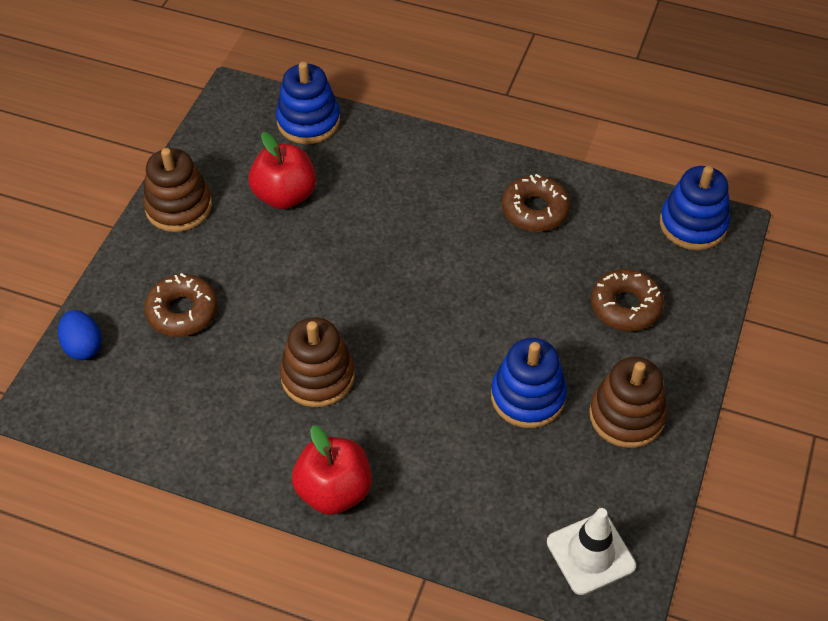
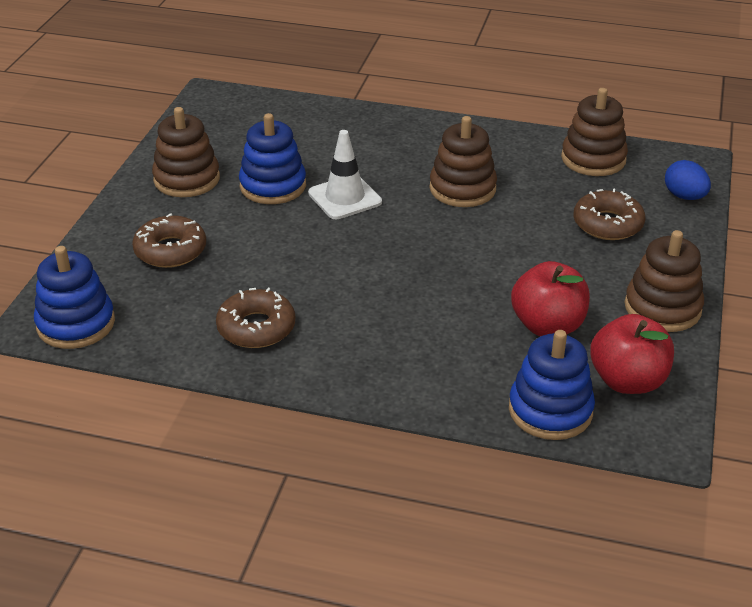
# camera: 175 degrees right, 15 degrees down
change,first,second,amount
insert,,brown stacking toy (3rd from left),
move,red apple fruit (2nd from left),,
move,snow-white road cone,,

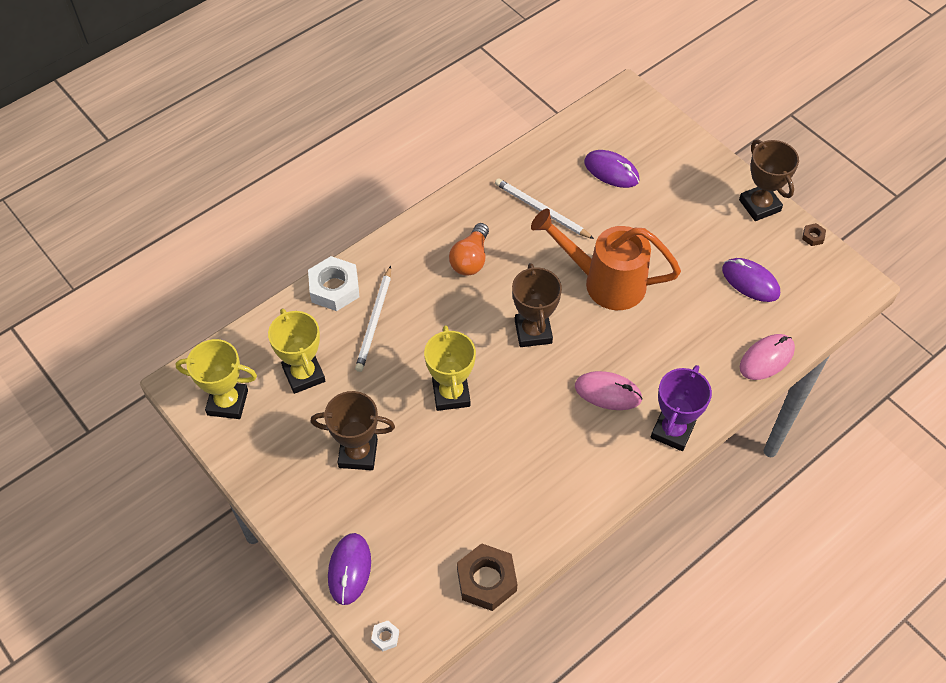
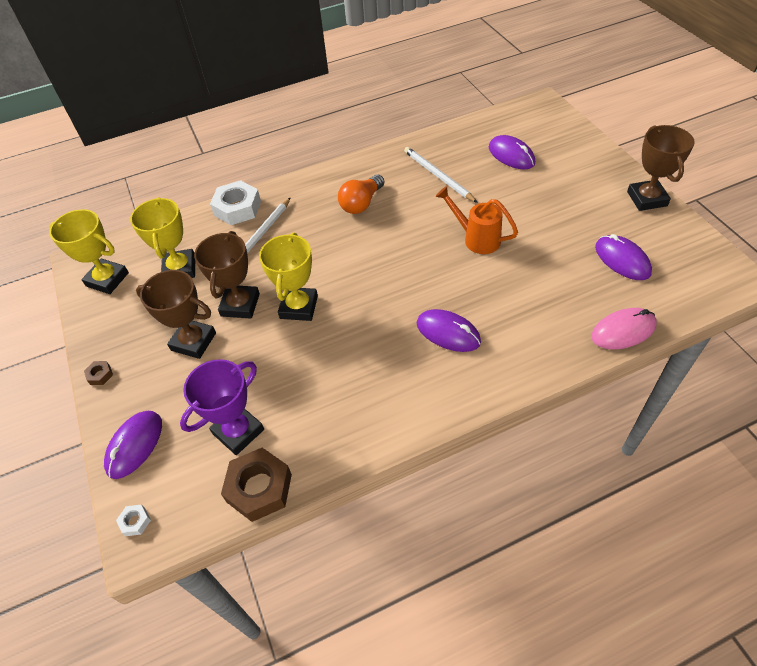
# camera: 20 degrees right, 5 degrees down
change,first,second,amount
move,brown trophy (2nd from left),,
move,violet trophy,,
move,brown hexagon nut (2nd from left in the first image),brown hexagon nut (1st from left),
recolor,pink mouse (1st from left),violet mouse (2nd from left),
resize,orange-coloured sprinkling can,,x0.61

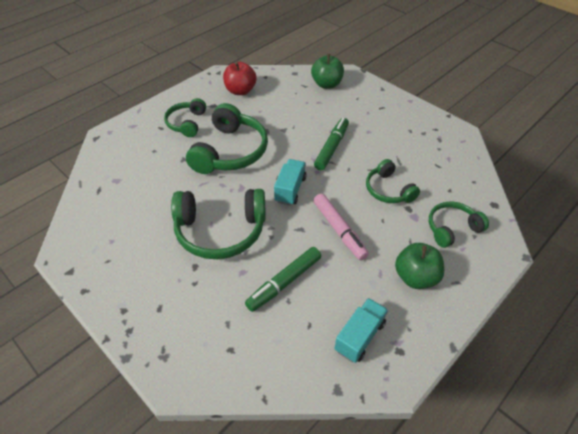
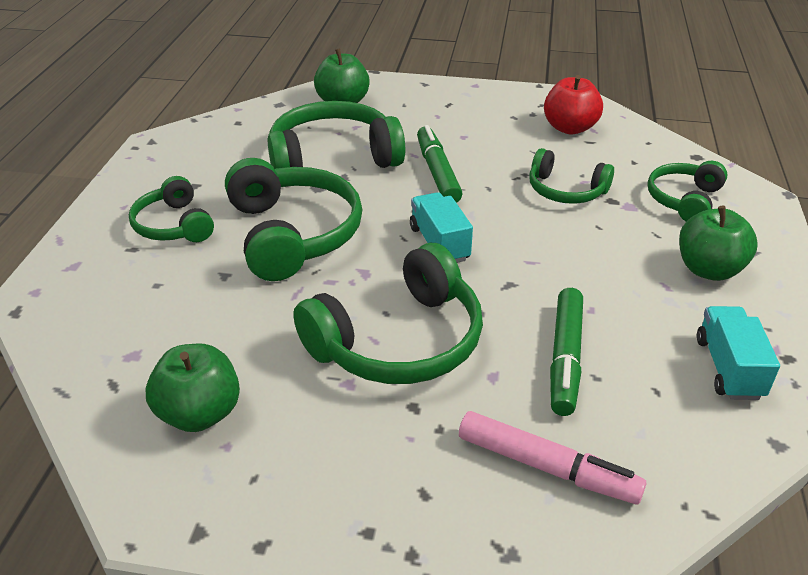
# camera: 35 degrees left, 10 degrees down
change,first,second,amount
insert,,green apple fruit (1st from left),
insert,,green headset (3rd from left),
move,red apple fruit,,
move,pink felt pen,,

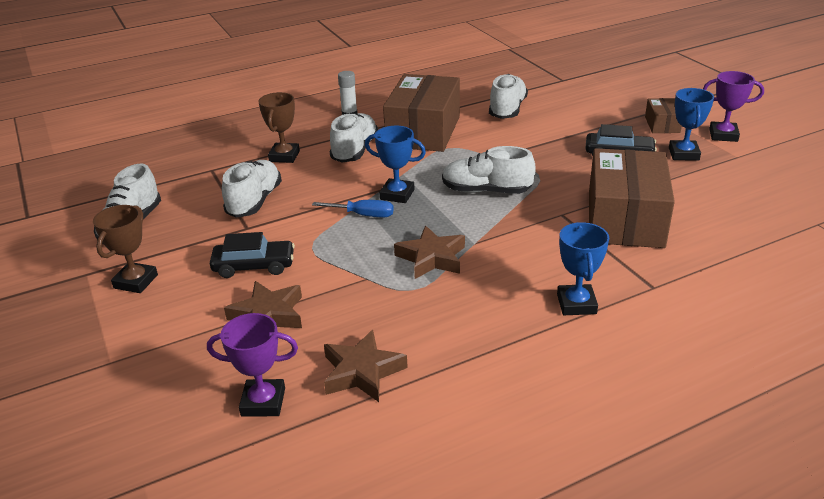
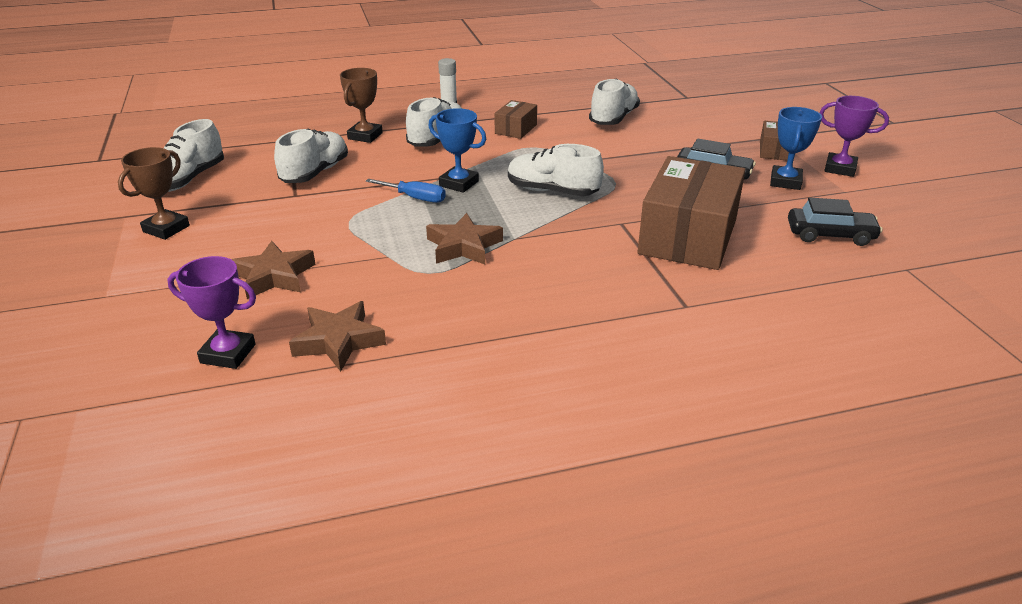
# camera: 10 degrees right, 0 degrees up
change,first,second,amount
delete,blue trophy (2nd from left),,
move,ebony car (1st from left in the first image),ebony car (2nd from left),
resize,brown box (1st from left),,x0.47

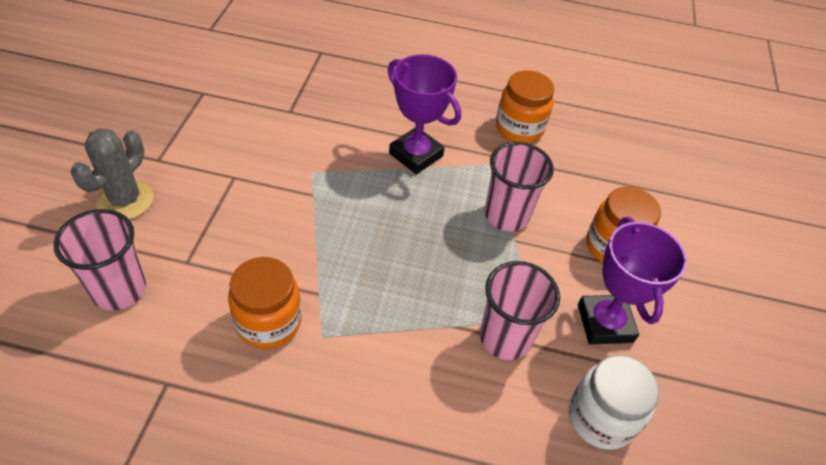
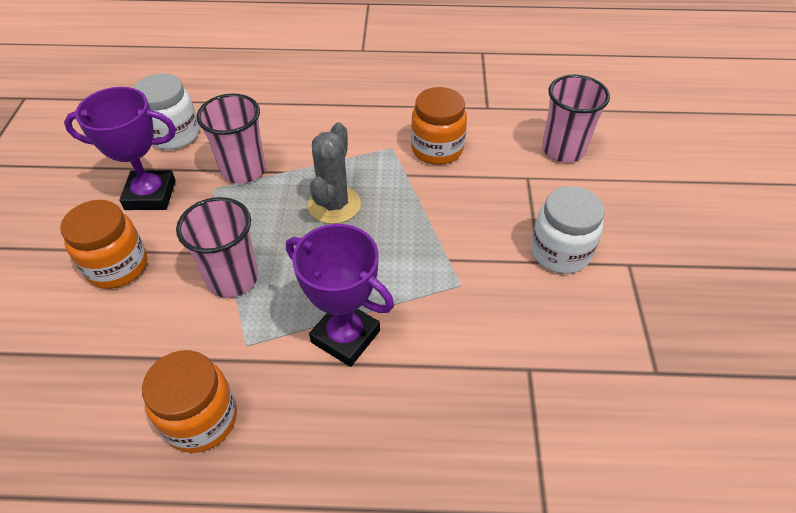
# camera: 175 degrees right, 0 degrees up
change,first,second,amount
insert,,snow-white preserve jar (2nd from left),
move,grey saguaro cactus,,
rotate,violet trophy (2nd from left in the first image),violet trophy (1st from left),75 degrees counterclockwise

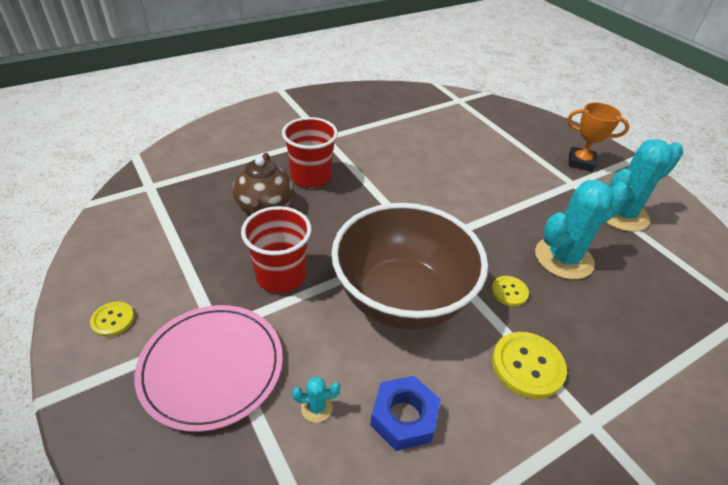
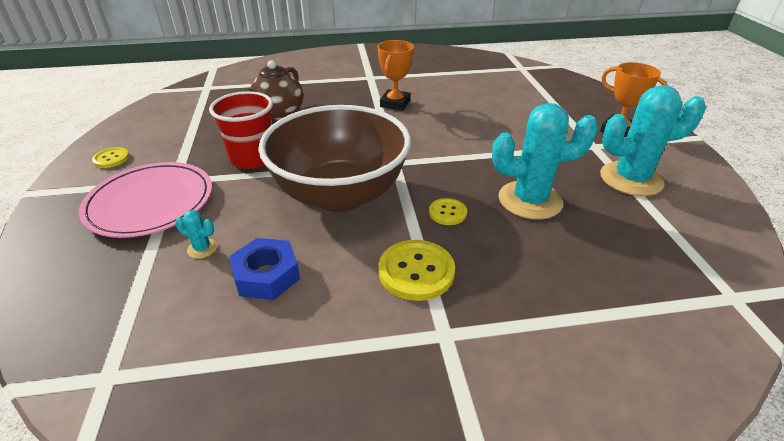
# camera: 25 degrees right, 5 degrees down
change,first,second,amount
delete,red tumbler (2nd from left),,
insert,,orange-coloured trophy (1st from left),

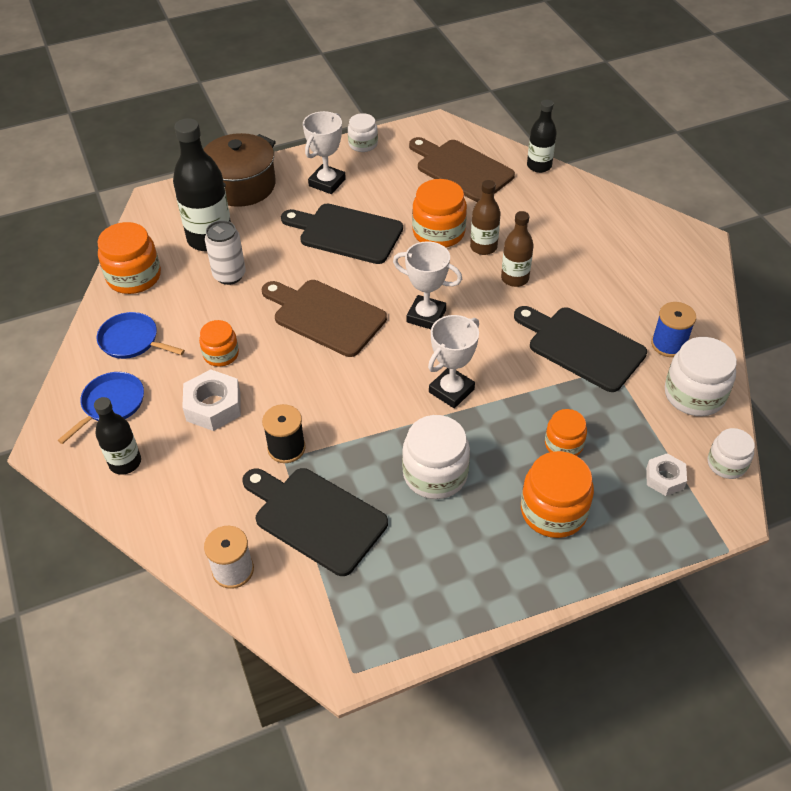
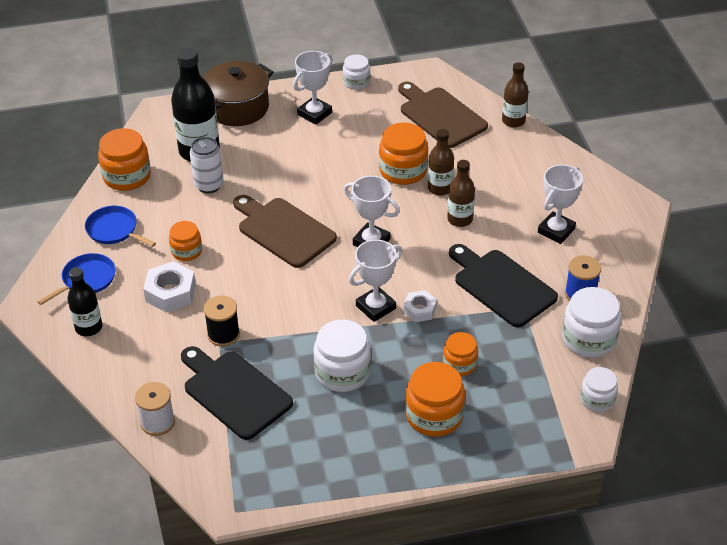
# camera: 10 degrees right, 5 degrees down
change,first,second,amount
delete,ebony bread board (2nd from left),,
insert,,snow-white trophy (4th from left),
move,snow-white hexagon nut (2nd from left),,
recolor,ebony bottle (3rd from left),brown bottle (3rd from left),

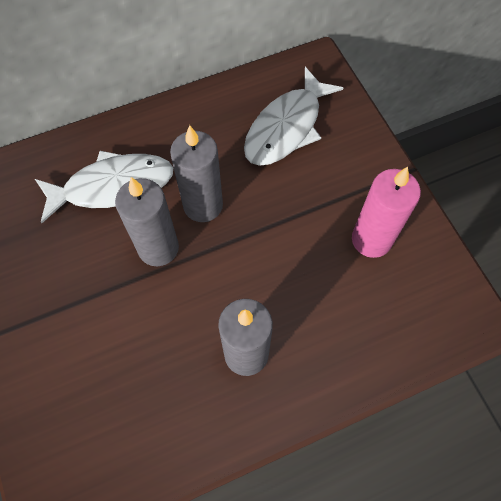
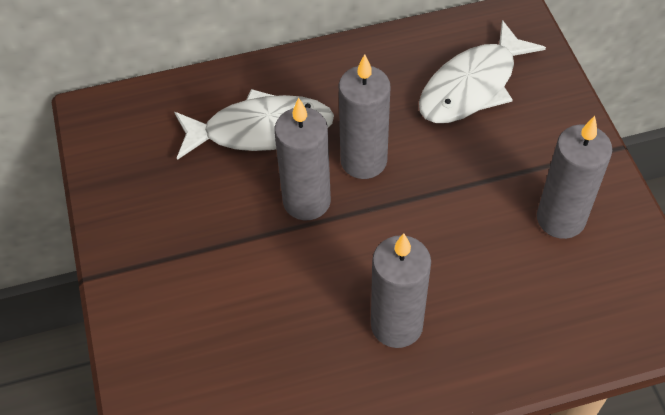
# camera: 10 degrees right, 10 degrees down
change,first,second,amount
recolor,pink candle,grey candle (4th from left),

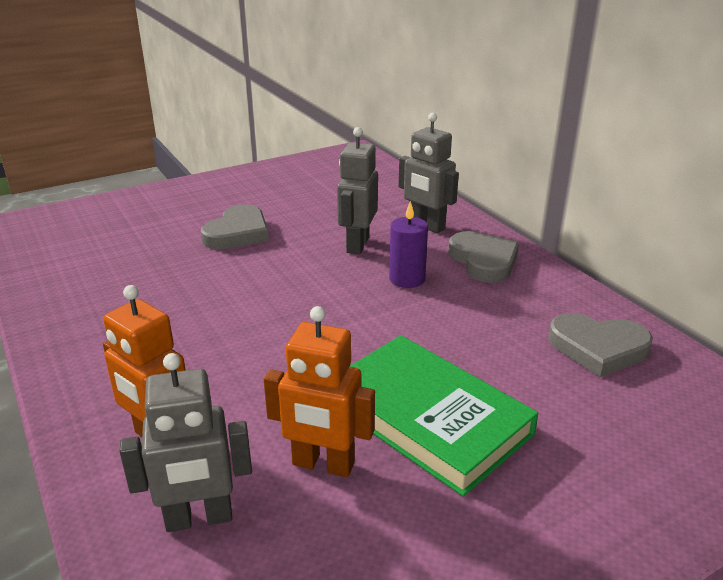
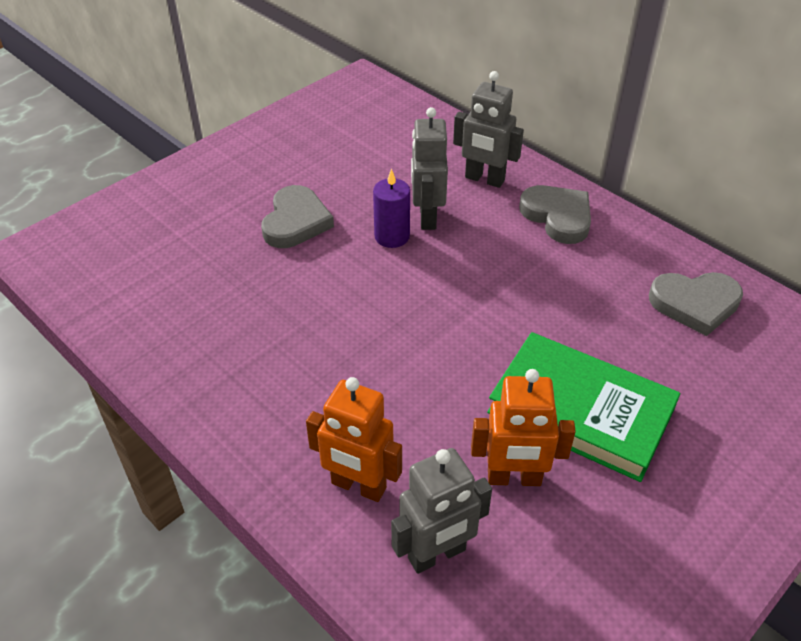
# camera: 15 degrees left, 15 degrees up
change,first,second,amount
move,violet candle,,

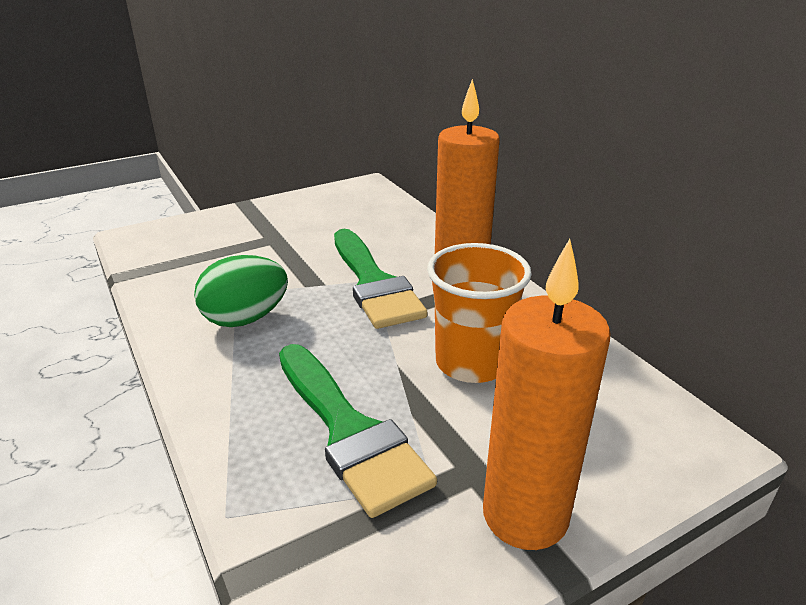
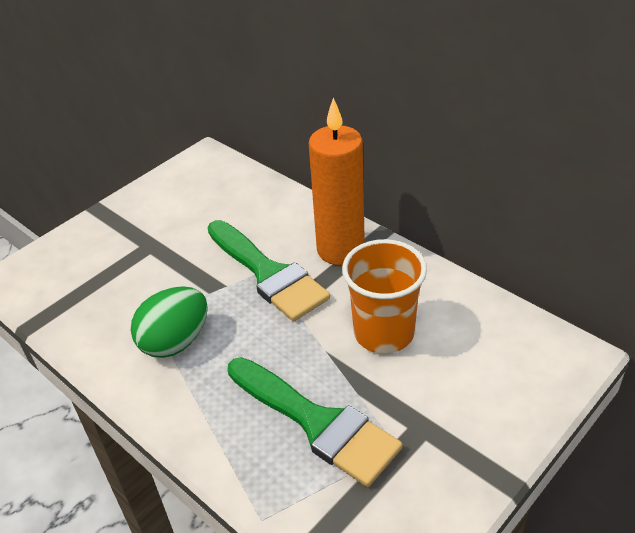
# camera: 15 degrees left, 10 degrees up
change,first,second,amount
delete,orange-coloured candle (2nd from left),,

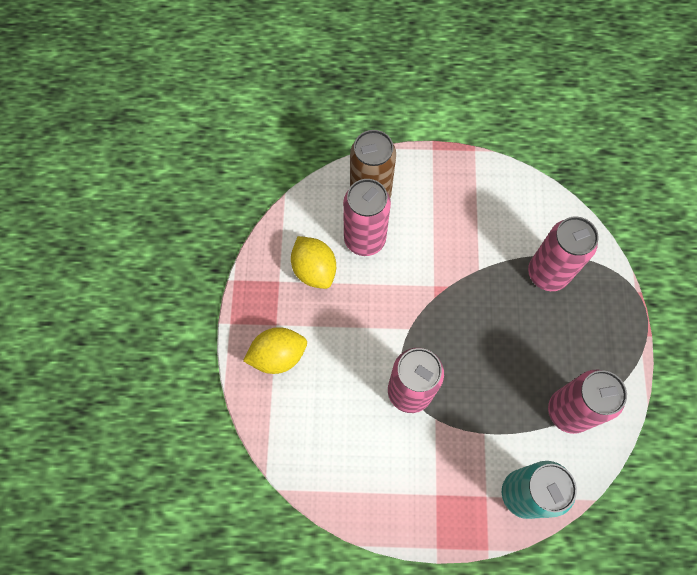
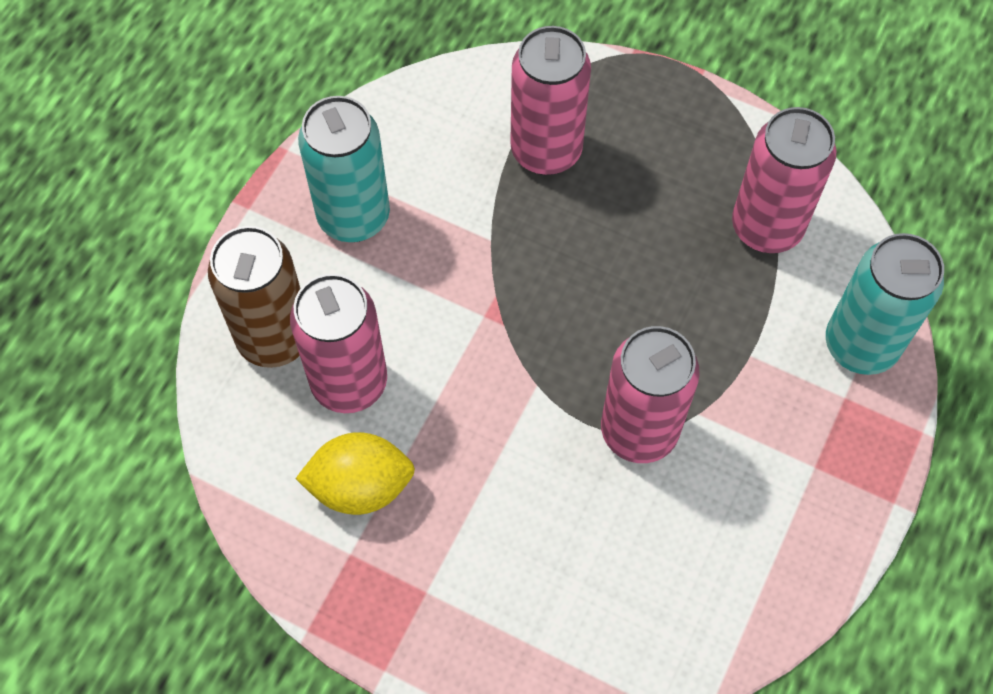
# camera: 65 degrees left, 5 degrees down
change,first,second,amount
delete,yellow lemon (1st from left),,
insert,,turquoise can (1st from left),

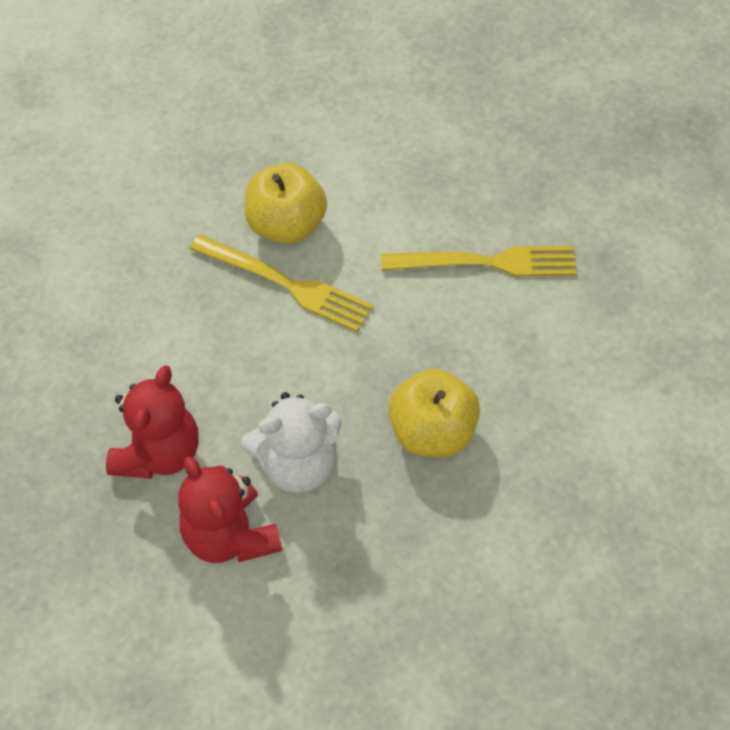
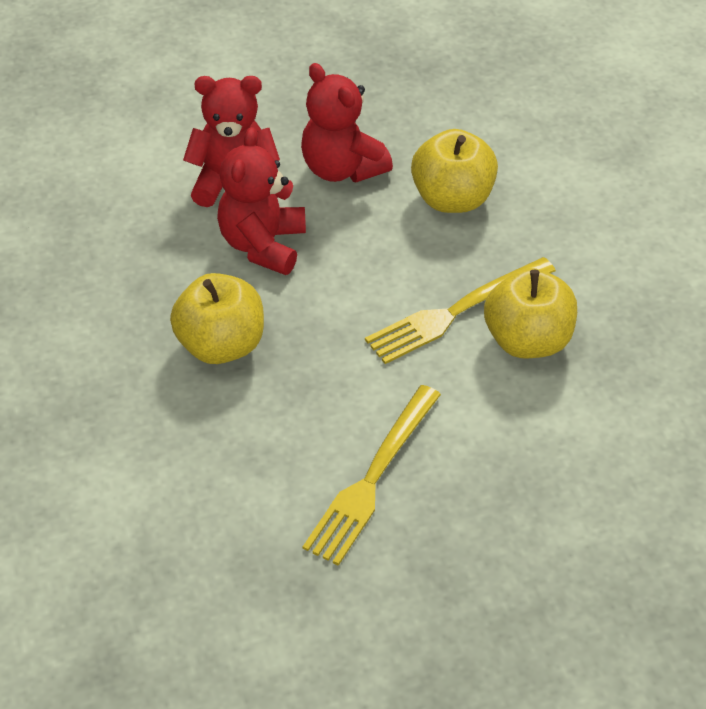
# camera: 120 degrees right, 10 degrees down
change,first,second,amount
insert,,yellow apple fruit (2nd from left),
recolor,snow-white stuffed bear,red stuffed bear (2nd from left),

